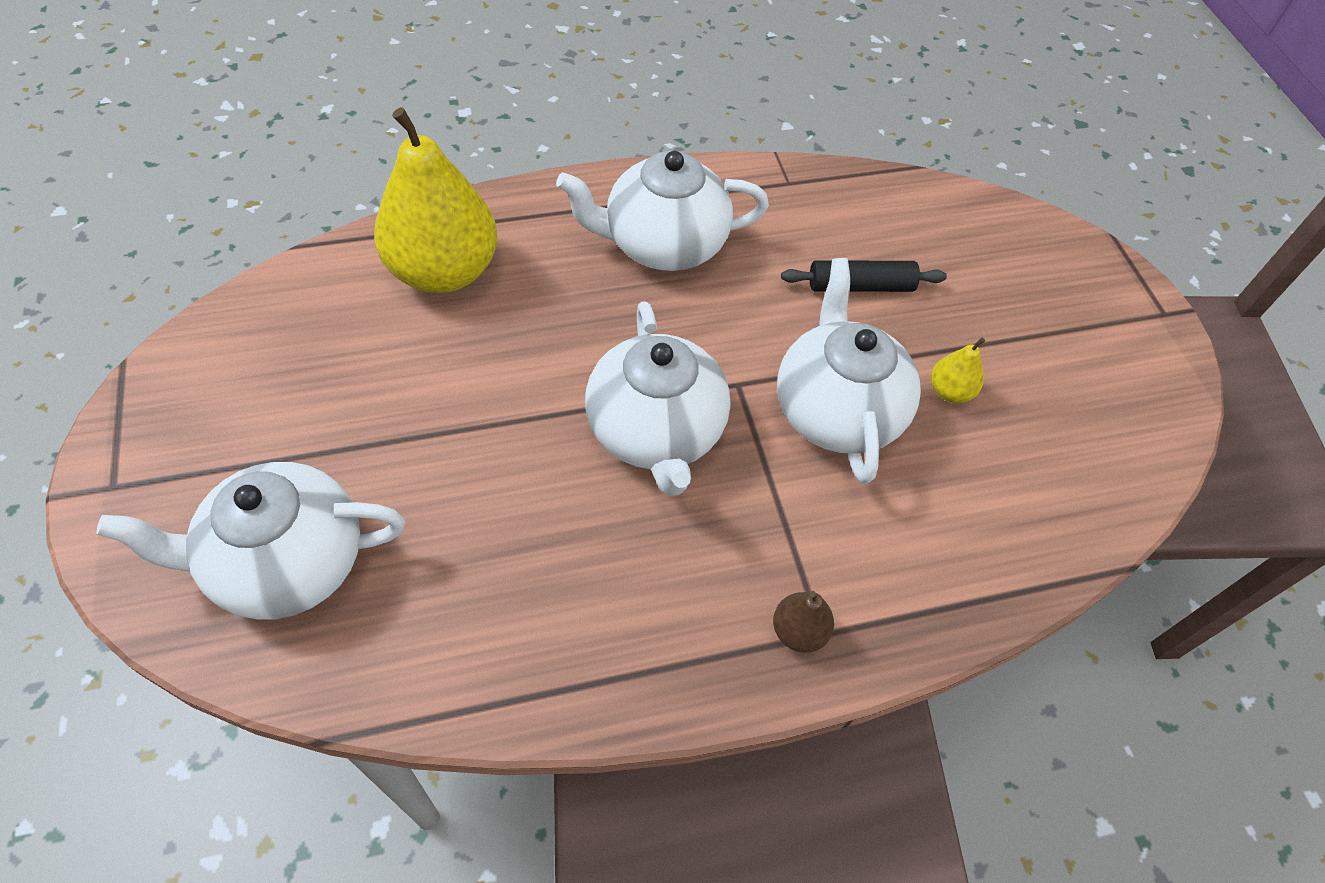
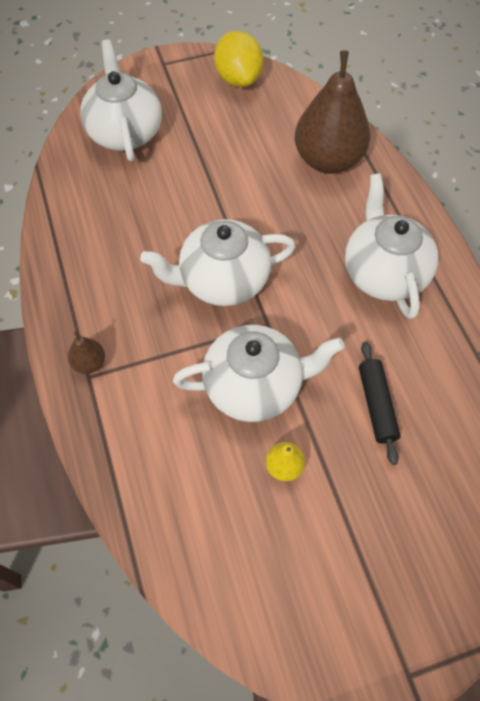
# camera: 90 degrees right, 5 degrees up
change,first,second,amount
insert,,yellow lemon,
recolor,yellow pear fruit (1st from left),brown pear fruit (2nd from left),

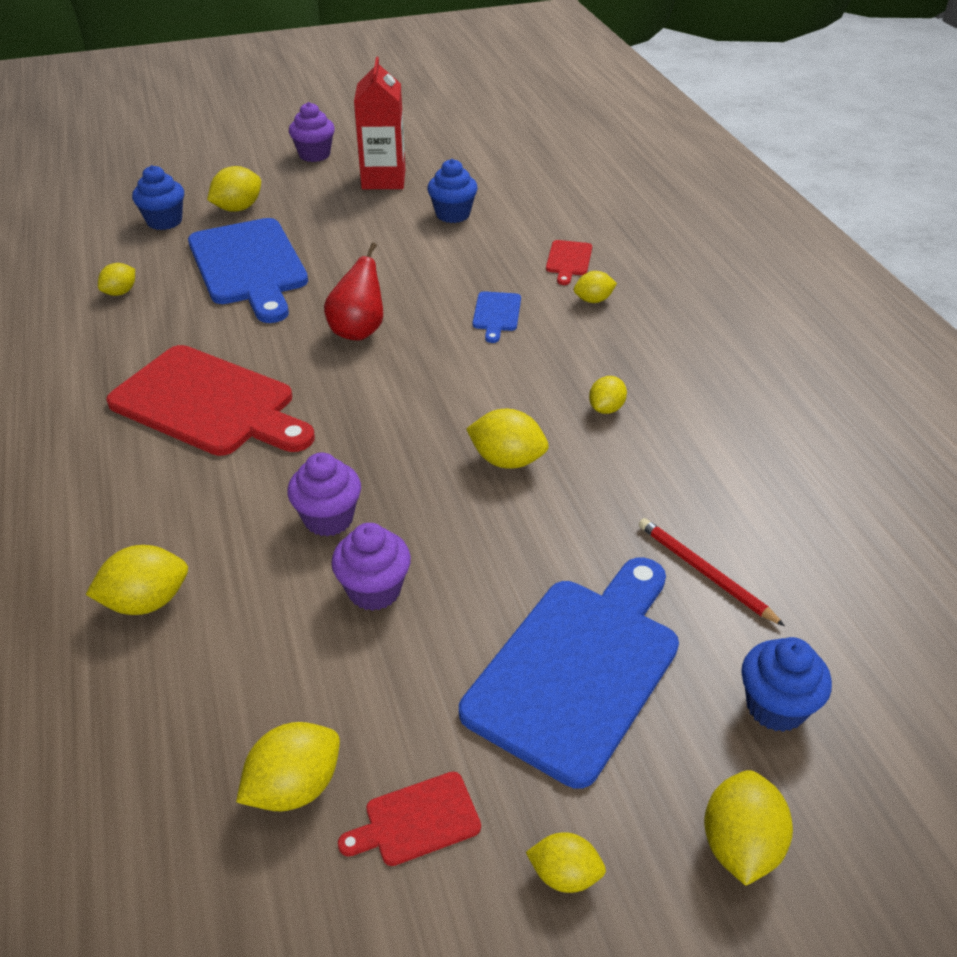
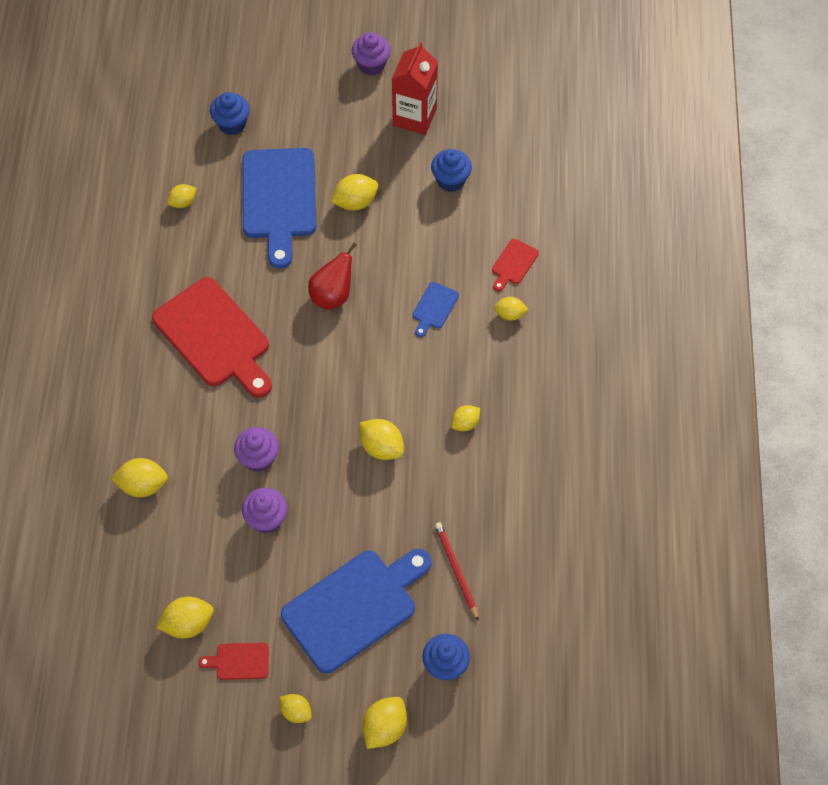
# camera: 20 degrees right, 20 degrees up
change,first,second,amount
move,yellow lemon (3rd from left in the first image),yellow lemon (5th from left),

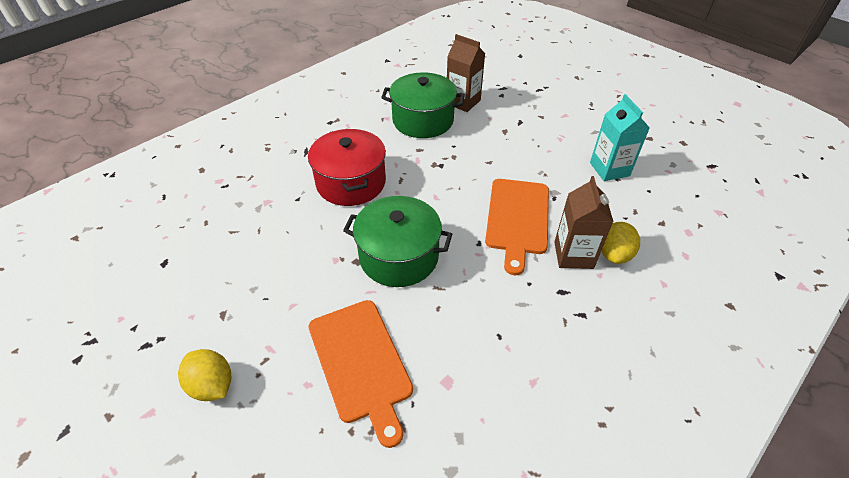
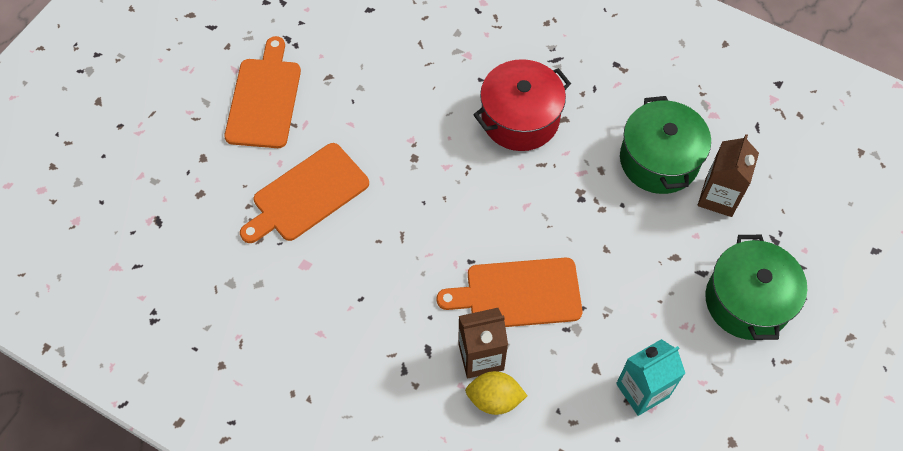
# camera: 75 degrees right, 15 degrees up
change,first,second,amount
move,green pot (1st from left in the first image),green pot (2nd from left),
replace,yellow lemon (1st from left),orange-coloured bread board (1st from left),

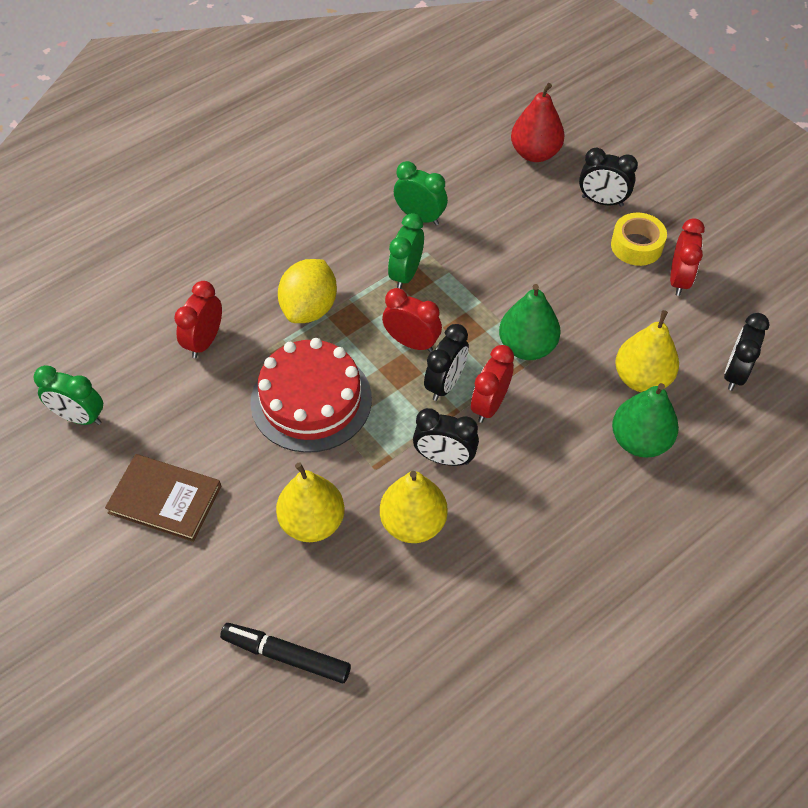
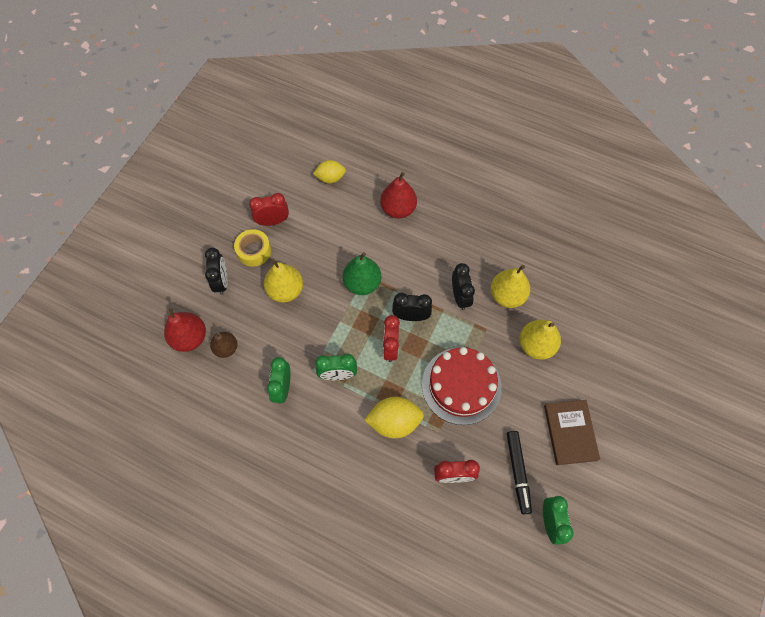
# camera: 115 degrees left, 10 degrees up
change,first,second,amount
delete,red alarm clock (3rd from left),,
insert,,brown pear fruit,
move,ebony felt pen,,
move,yellow pear fruit (3rd from left in the first image),yellow pear fruit (1st from left),
replace,ebony alarm clock (4th from left),yellow lemon (1st from left),
recolor,green pear fruit (2nd from left),red pear fruit (2nd from left),

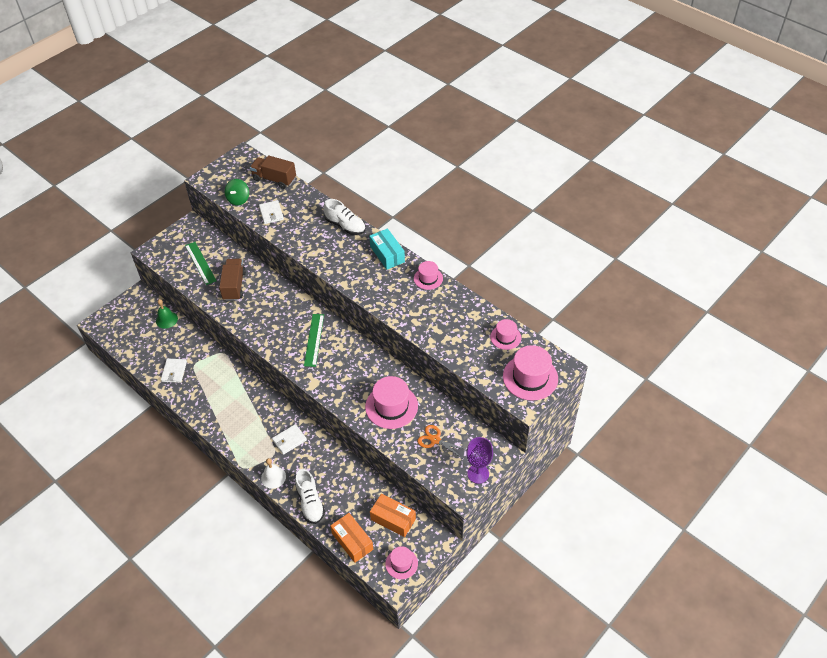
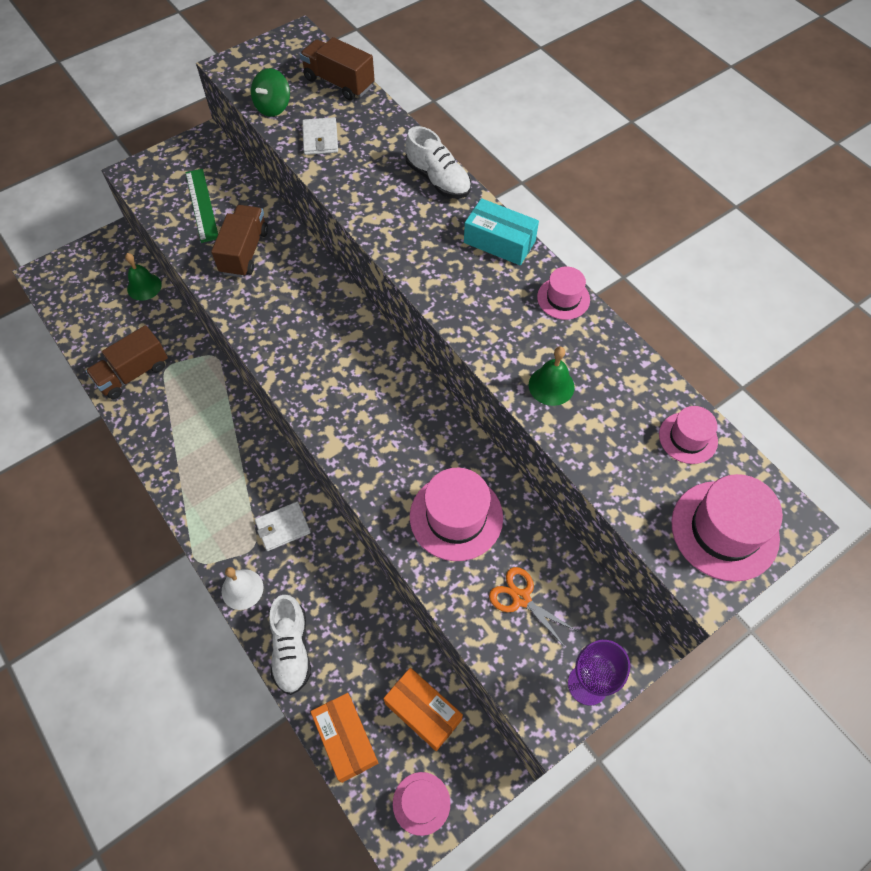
# camera: 10 degrees right, 10 degrees up
change,first,second,amount
delete,green measuring stick (2nd from left),,
insert,,green bell (2nd from left),
replace,snow-white wallet (1st from left),brown toy truck (1st from left),
rotate,turquoise box,,45 degrees counterclockwise

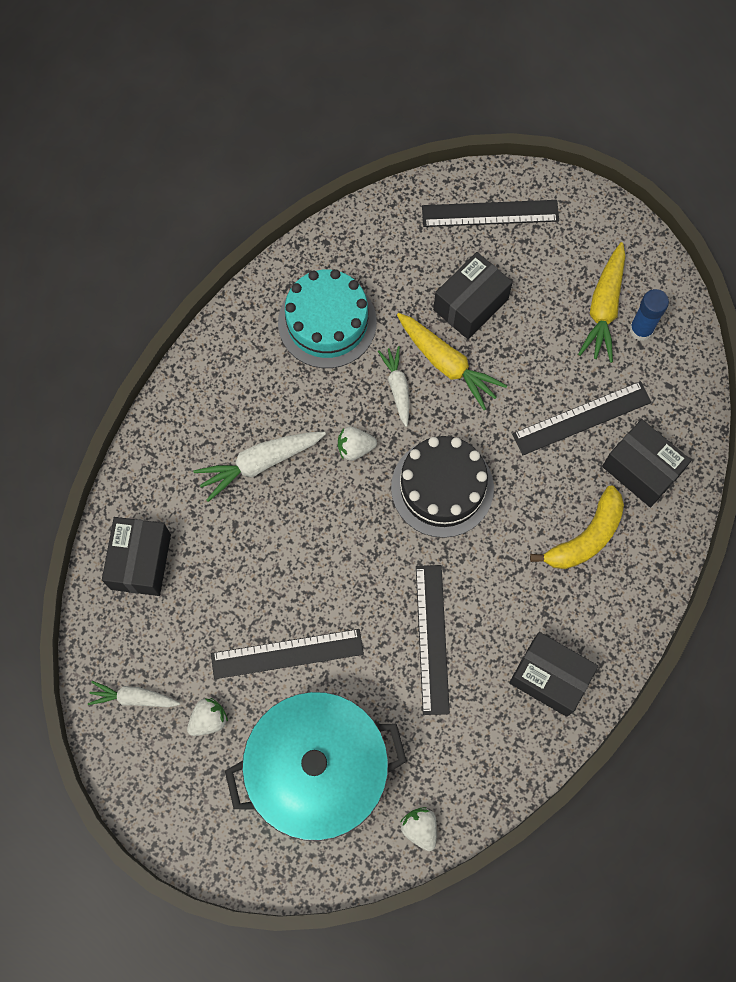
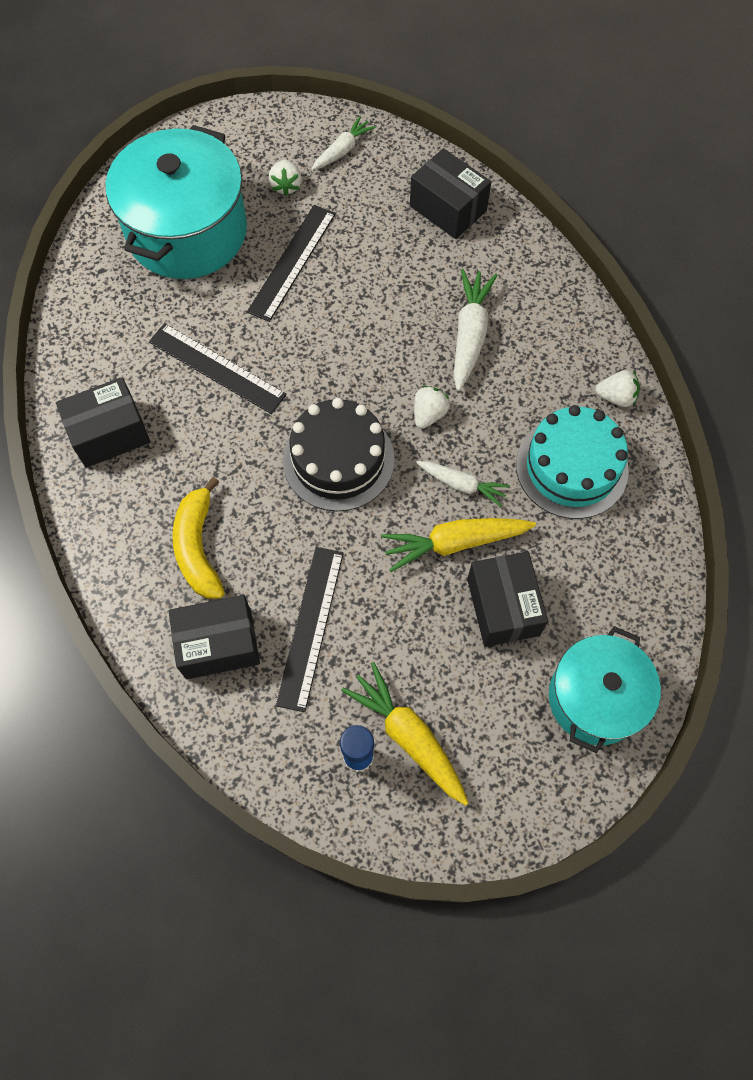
# camera: 125 degrees right, 5 degrees down
change,first,second,amount
move,snow-white strawberry (3rd from left),,
replace,ebony measuring stick (3rd from left),turquoise pot (2nd from left),

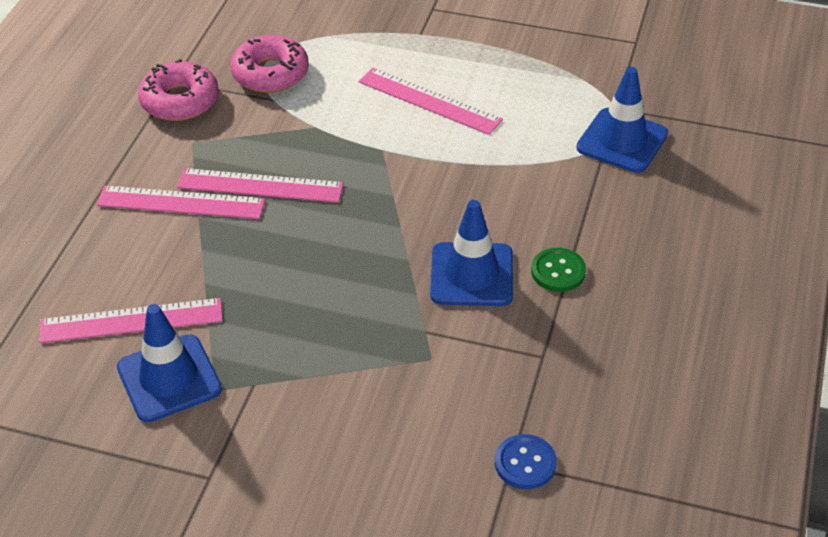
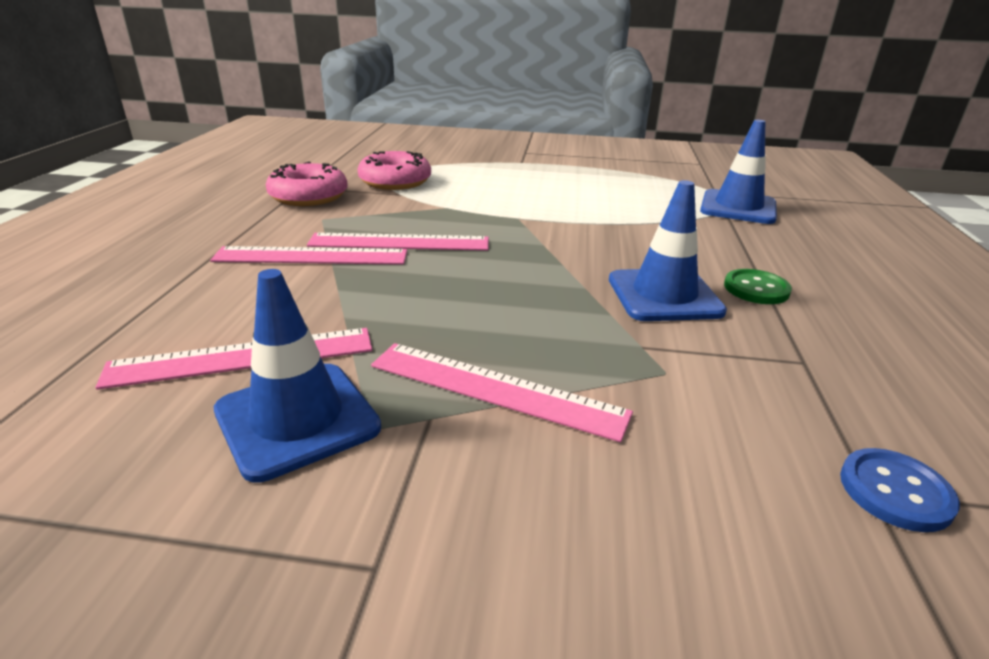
# camera: 10 degrees left, 15 degrees down
change,first,second,amount
move,pink measuring stick (4th from left),,

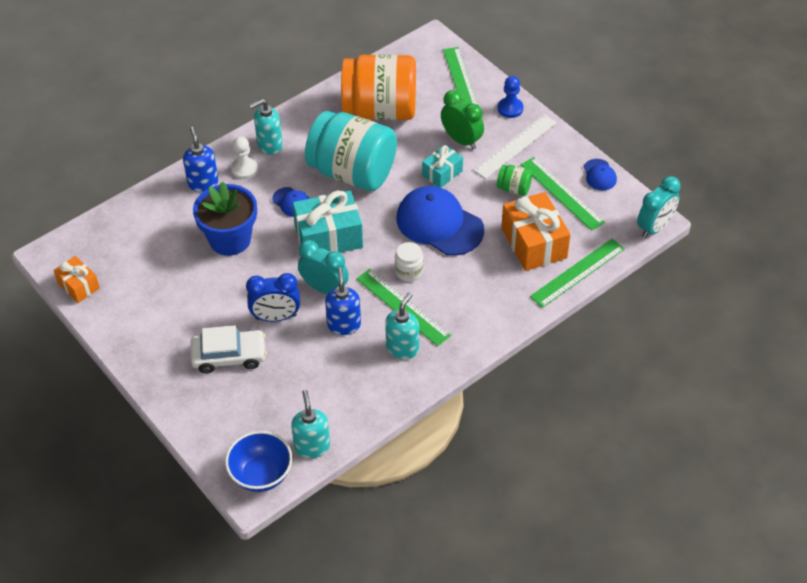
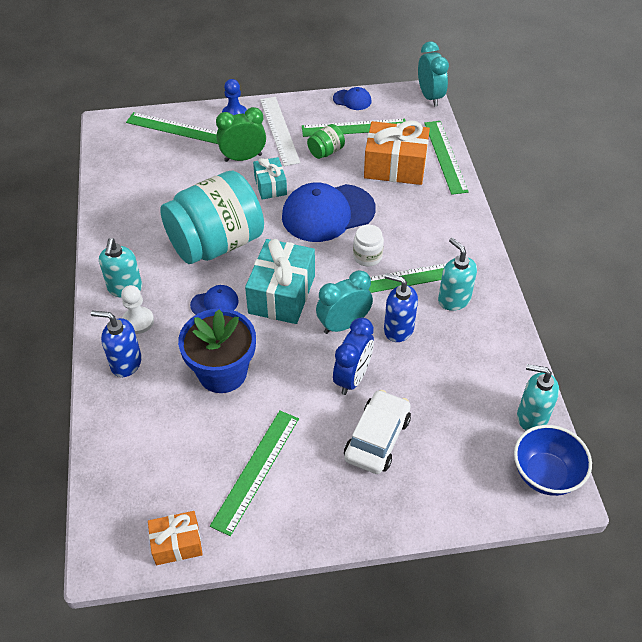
# camera: 60 degrees left, 0 degrees up
change,first,second,amount
delete,orange-coloured preserve jar,,
insert,,green measuring stick (2nd from left),

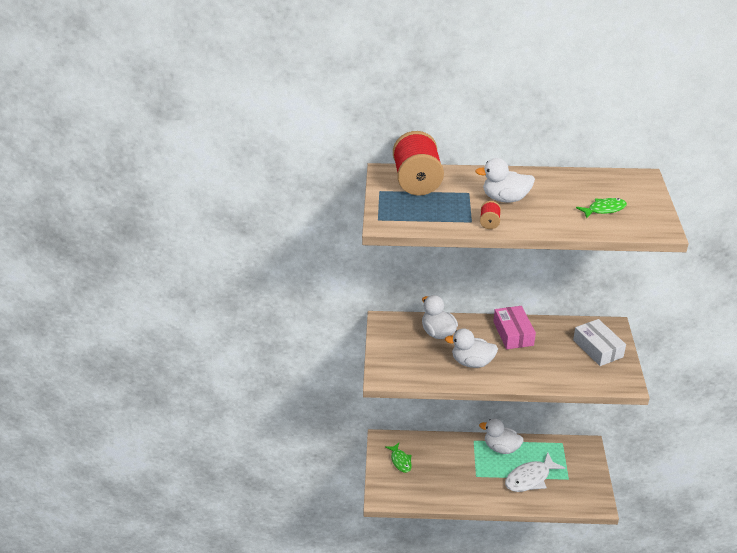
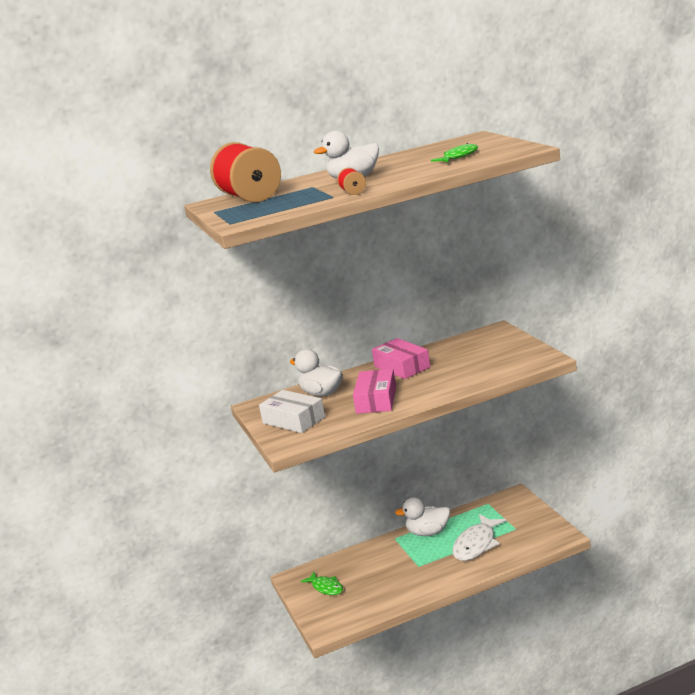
# camera: 20 degrees left, 15 degrees down
change,first,second,amount
move,snow-white box,,
replace,snow-white rubber duck (2nd from left),pink box (1st from left),

